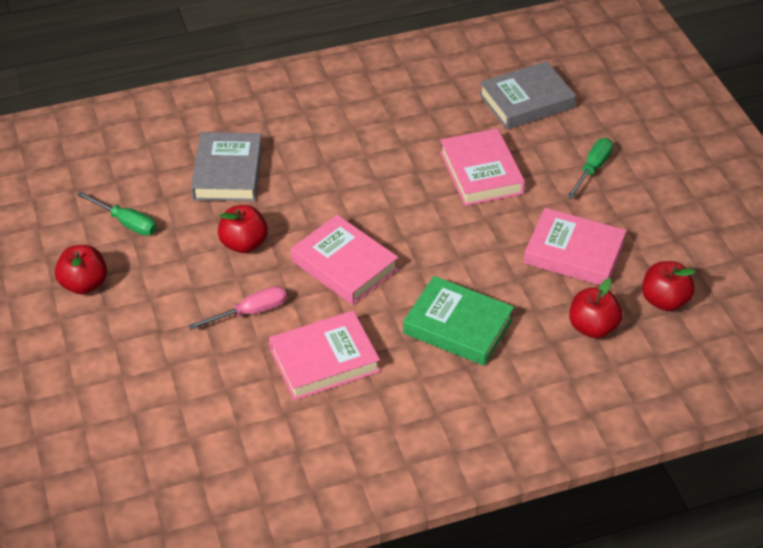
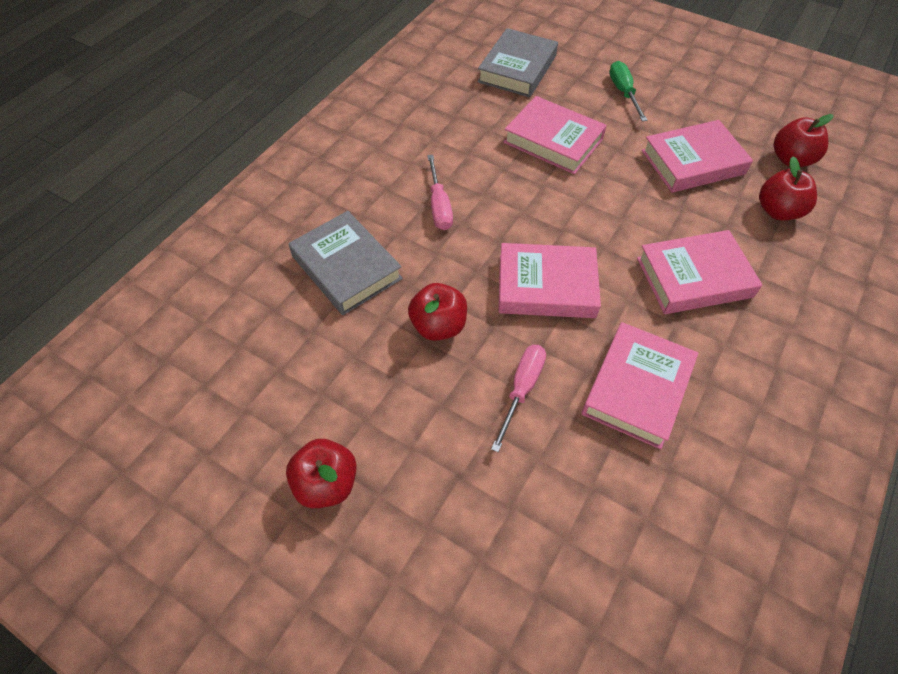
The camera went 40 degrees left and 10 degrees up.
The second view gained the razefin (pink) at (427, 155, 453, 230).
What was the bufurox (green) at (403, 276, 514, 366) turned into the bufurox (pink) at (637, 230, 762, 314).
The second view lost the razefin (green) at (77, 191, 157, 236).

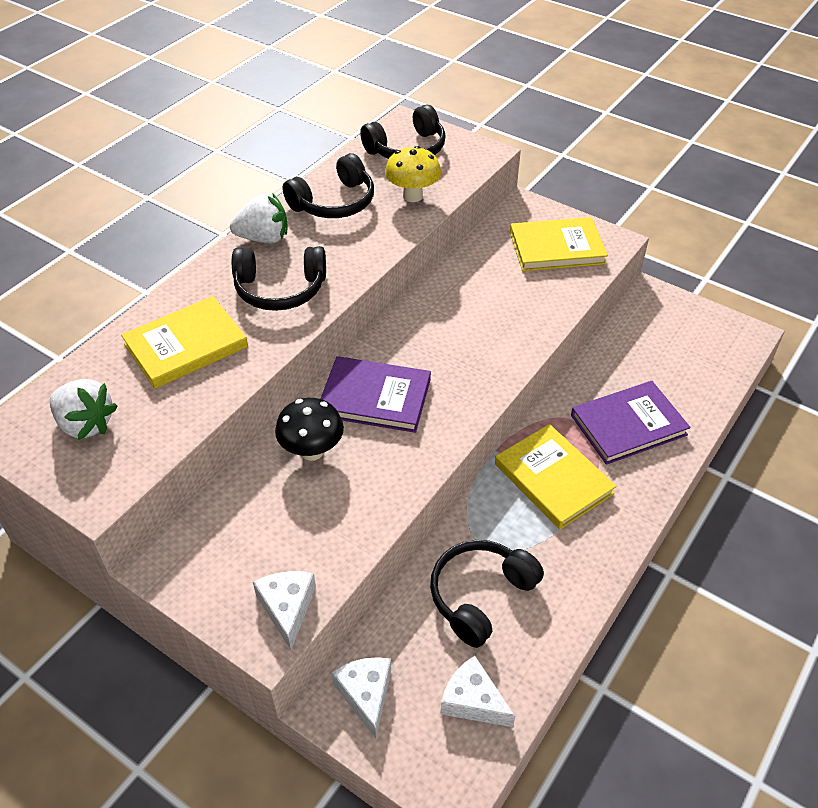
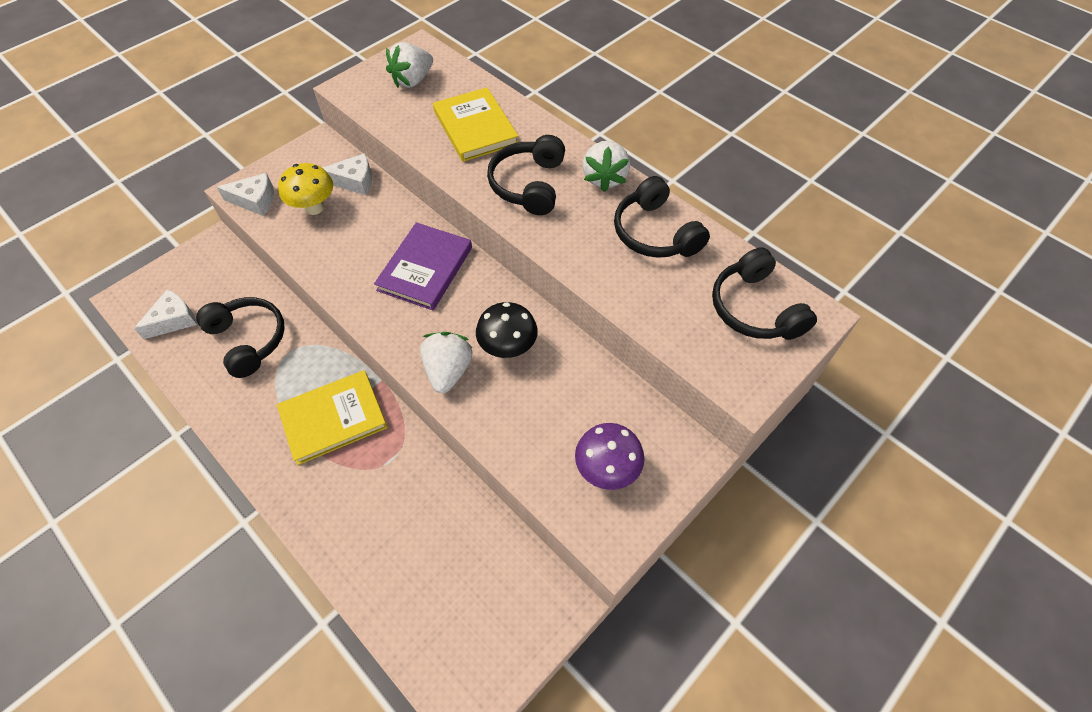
The camera went 100 degrees right and 10 degrees up.
The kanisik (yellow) ended up elsewhere, having gone from (385, 146, 441, 202) to (278, 163, 333, 215).
The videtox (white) ended up elsewhere, having gone from (331, 657, 391, 738) to (323, 153, 372, 195).
The second view gained the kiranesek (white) at (420, 332, 472, 393).
The kanisik (black) ended up elsewhere, having gone from (275, 398, 344, 461) to (476, 302, 538, 358).
Where the bufurox (yellow) stood at (510, 217, 608, 271), the kanisik (purple) came to stand at (575, 423, 644, 490).
The second view lost the bufurox (purple) at (571, 381, 691, 465).

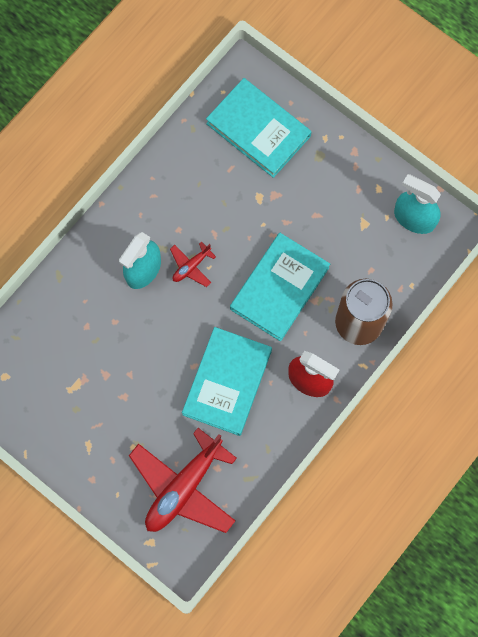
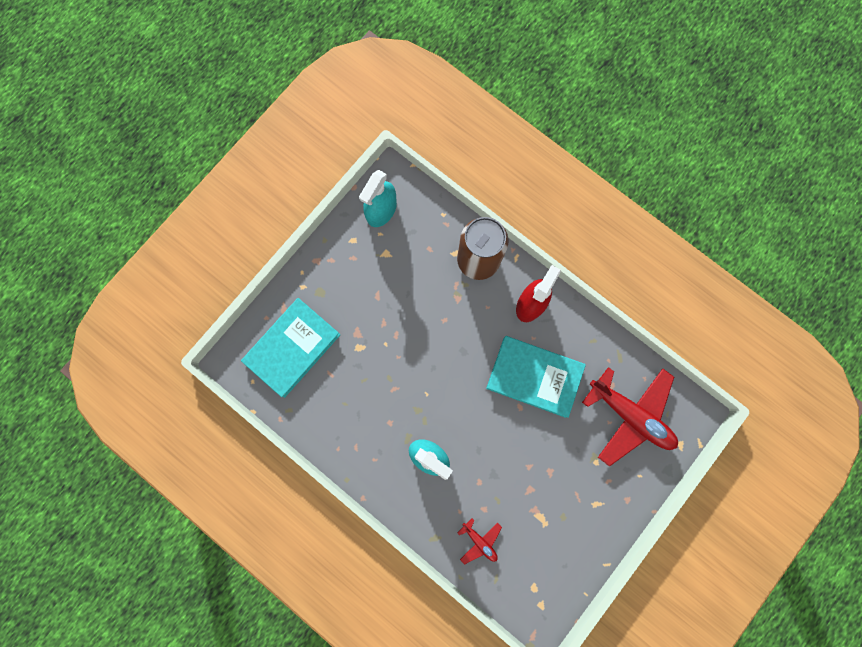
The camera went 90 degrees left and 5 degrees up.
The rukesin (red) ended up elsewhere, having gone from (170, 242, 216, 287) to (457, 518, 502, 565).
The second view lost the bufurox (turquoise) at (230, 233, 330, 341).

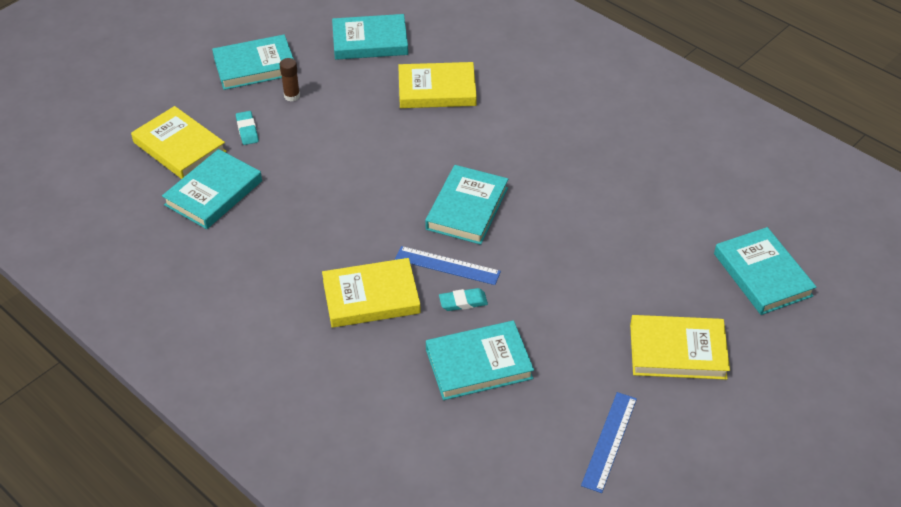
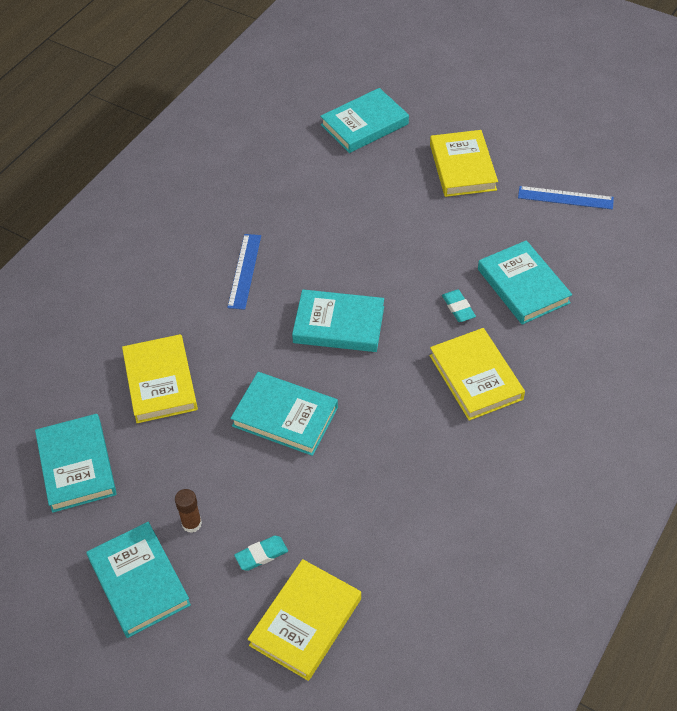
The camera went 100 degrees left and 5 degrees up.
The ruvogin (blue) ended up elsewhere, having gone from (395, 246, 501, 285) to (227, 234, 261, 310).
The bufurox (turquoise) ended up elsewhere, having gone from (162, 149, 262, 229) to (230, 372, 338, 456).

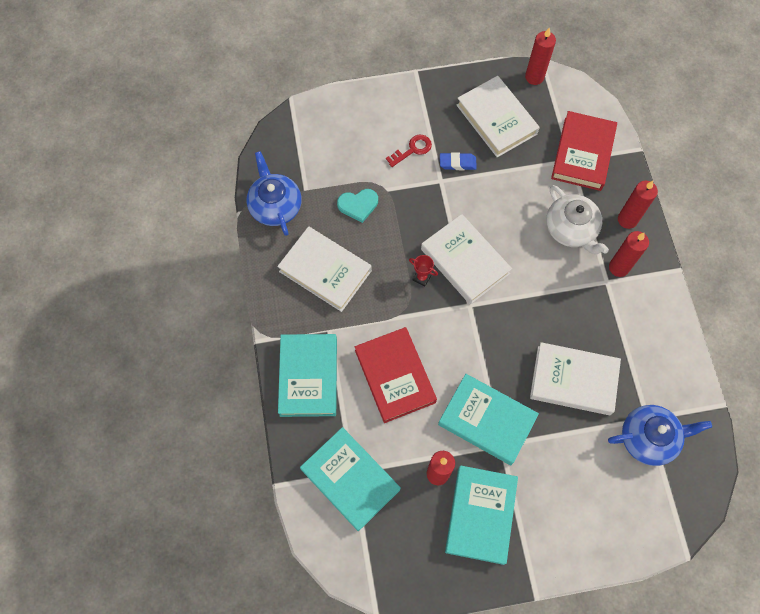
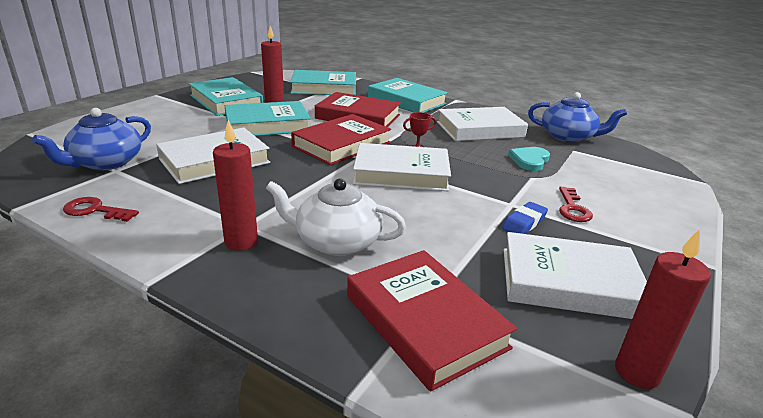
The camera went 130 degrees right and 40 degrees down.
The second view gained the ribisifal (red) at (63, 197, 139, 222).
The second view gained the bufurox (red) at (291, 114, 391, 165).
The second view lost the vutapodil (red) at (618, 181, 658, 229).

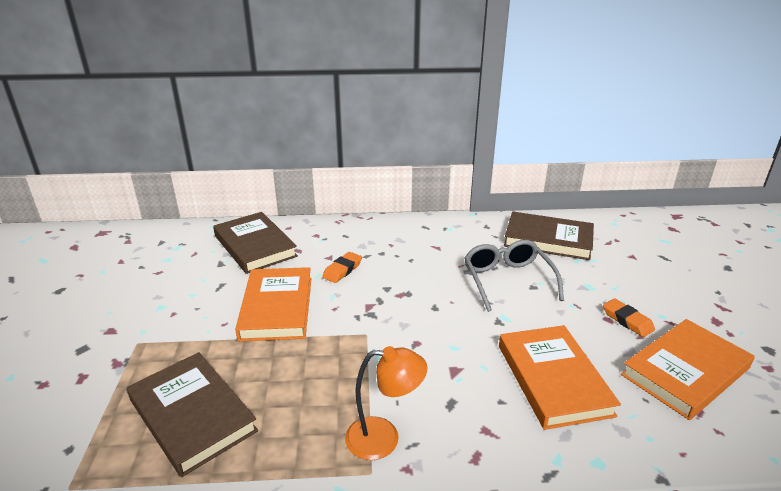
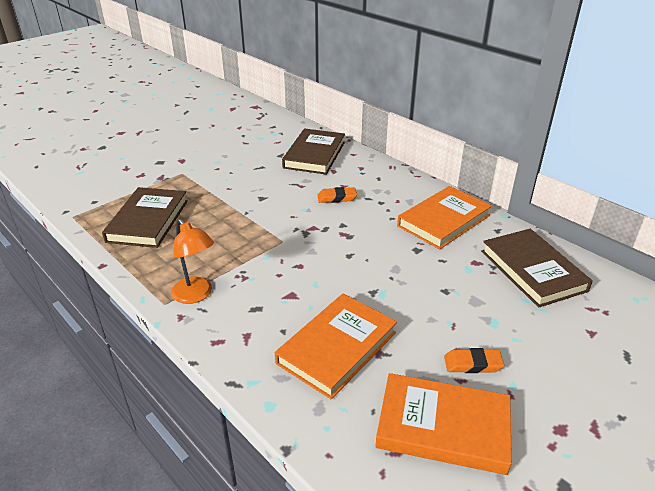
The camera went 50 degrees right and 5 degrees up.
The bufurox (orange) ended up elsewhere, having gone from (235, 267, 312, 341) to (397, 186, 492, 249).
The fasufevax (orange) at (603, 298, 655, 337) ended up facing another way, 75 degrees clockwise from before.
The second view lost the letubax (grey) at (464, 240, 564, 312).

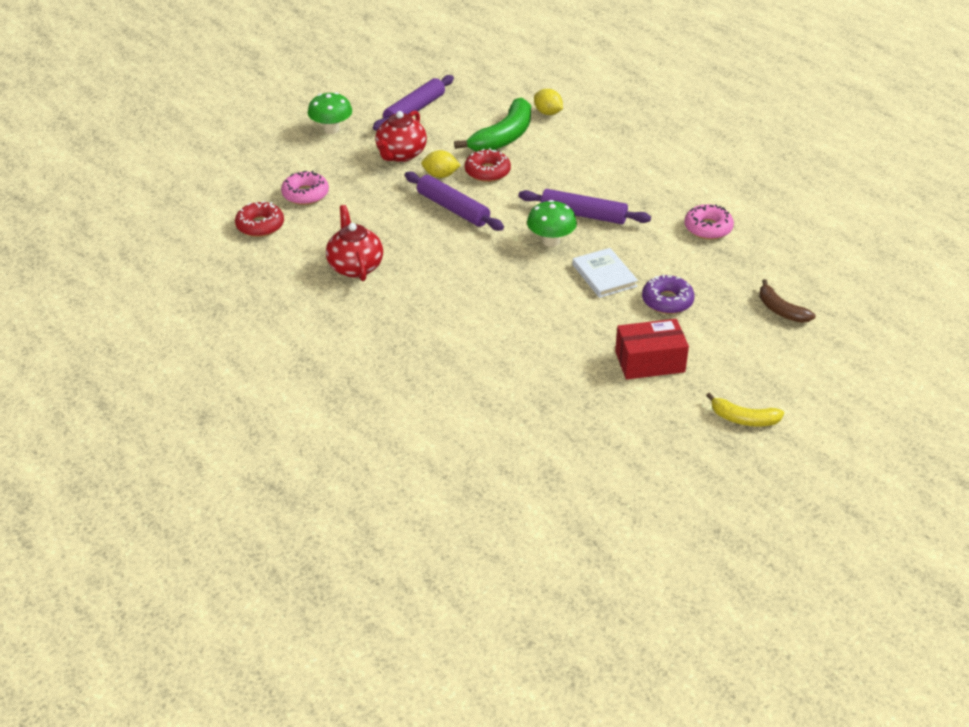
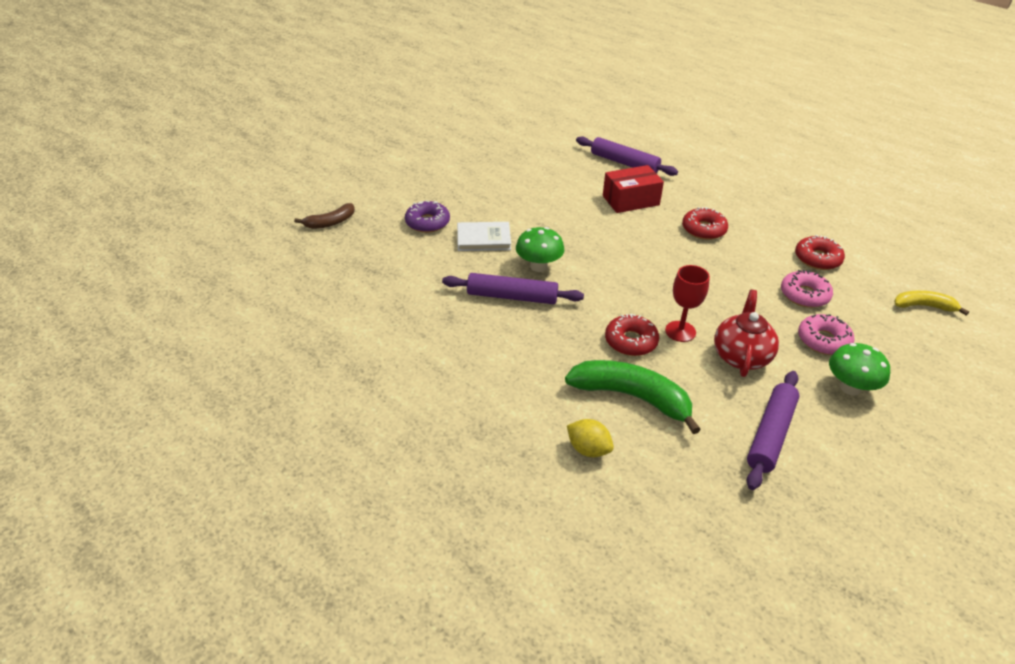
The camera went 170 degrees right and 0 degrees up.
The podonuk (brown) at (759, 279, 816, 323) ended up facing another way, 105 degrees clockwise from before.
The bufurox (white) at (572, 248, 638, 298) ended up facing another way, 60 degrees counterclockwise from before.
The podonuk (green) at (454, 98, 531, 152) ended up facing another way, 90 degrees clockwise from before.
The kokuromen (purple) ended up elsewhere, having gone from (405, 171, 504, 231) to (576, 136, 678, 176).
The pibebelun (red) ended up elsewhere, having gone from (615, 319, 689, 380) to (603, 165, 664, 213).
Where the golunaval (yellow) stood at (421, 150, 461, 178), the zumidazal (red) came to stand at (665, 265, 710, 342).
Where the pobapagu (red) stood at (326, 205, 383, 281), the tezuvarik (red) came to stand at (682, 207, 728, 240).
The tezuvarik (pink) ended up elsewhere, having gone from (684, 204, 734, 240) to (798, 314, 855, 355).
The podonuk (yellow) ended up elsewhere, having gone from (706, 392, 784, 427) to (894, 291, 969, 315).

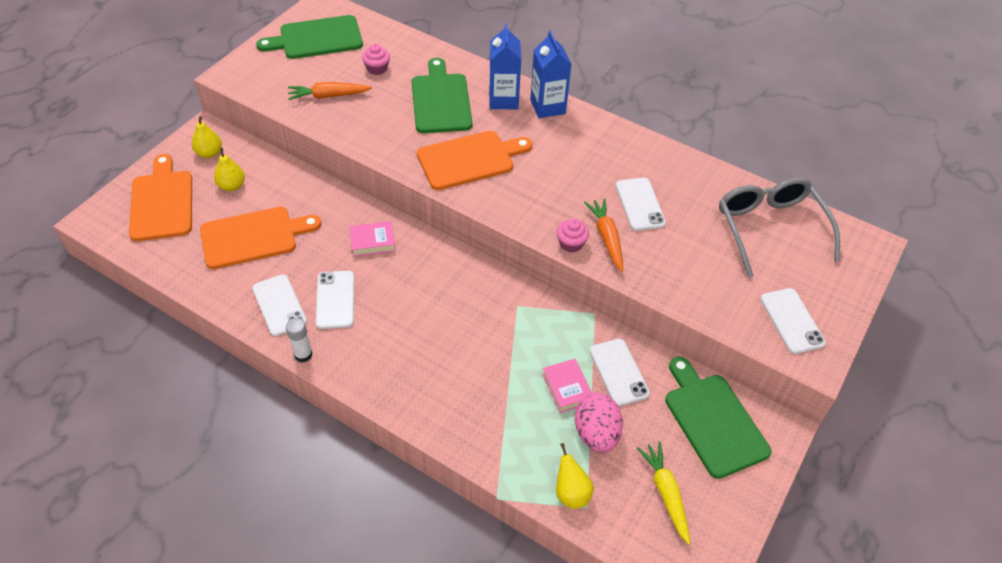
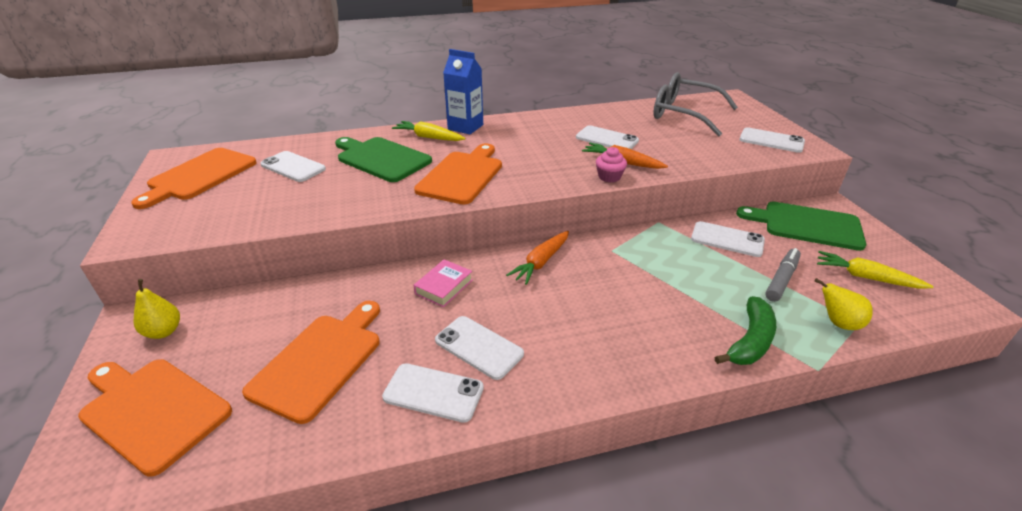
The camera went 45 degrees left and 15 degrees down.
What was the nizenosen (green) at (256, 15, 363, 59) turned into the nizenosen (orange) at (131, 148, 257, 209).
Where the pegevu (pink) stood at (362, 44, 390, 75), the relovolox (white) came to stand at (260, 151, 326, 182).
Where the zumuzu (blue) stood at (489, 23, 521, 109), the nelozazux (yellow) came to stand at (392, 121, 466, 141).
The nelozazux (orange) ended up elsewhere, having gone from (288, 82, 372, 100) to (506, 231, 569, 285).
The second view gained the podonuk (green) at (715, 296, 776, 365).
Where the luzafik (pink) stood at (575, 393, 623, 453), the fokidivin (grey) came to stand at (765, 248, 801, 302).
The second view lost the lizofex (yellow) at (214, 148, 245, 191).
The second view lost the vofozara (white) at (286, 318, 312, 363).
The second view lost the bufurox (pink) at (542, 359, 592, 413).

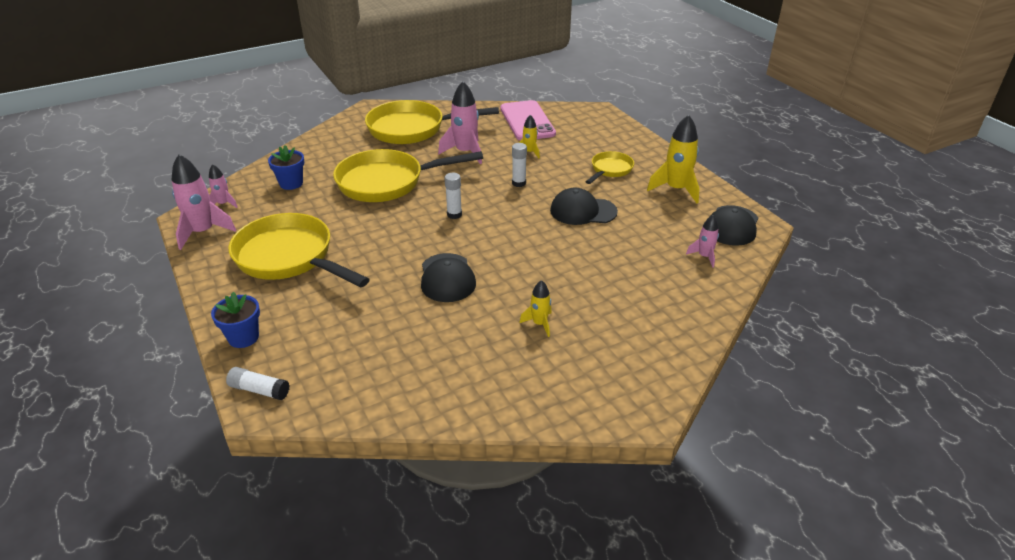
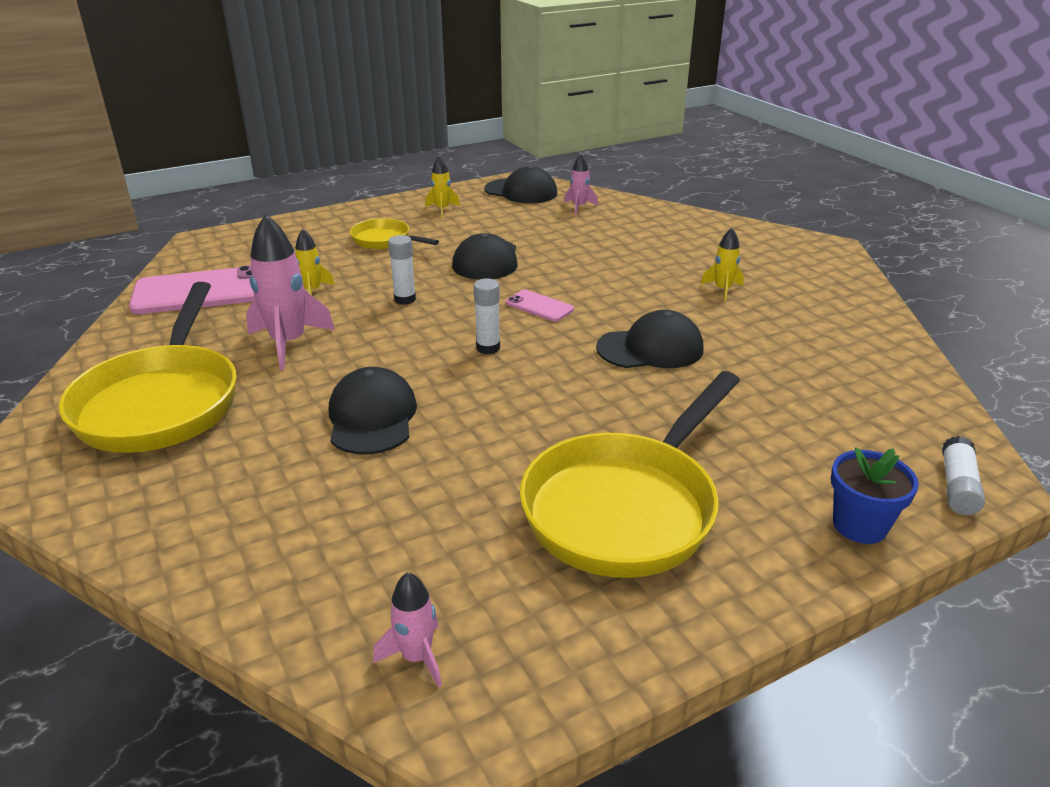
The camera went 90 degrees left and 5 degrees down.
Where the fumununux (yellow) stood at (333, 149, 483, 202), the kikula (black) came to stand at (329, 367, 417, 455).
The size of the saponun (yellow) at (647, 115, 700, 203) changed by a factor of 0.55.
The second view gained the relovolox (pink) at (506, 290, 574, 322).
The second view lost the saponun (pink) at (172, 154, 236, 250).
The second view lost the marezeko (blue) at (268, 145, 304, 190).

